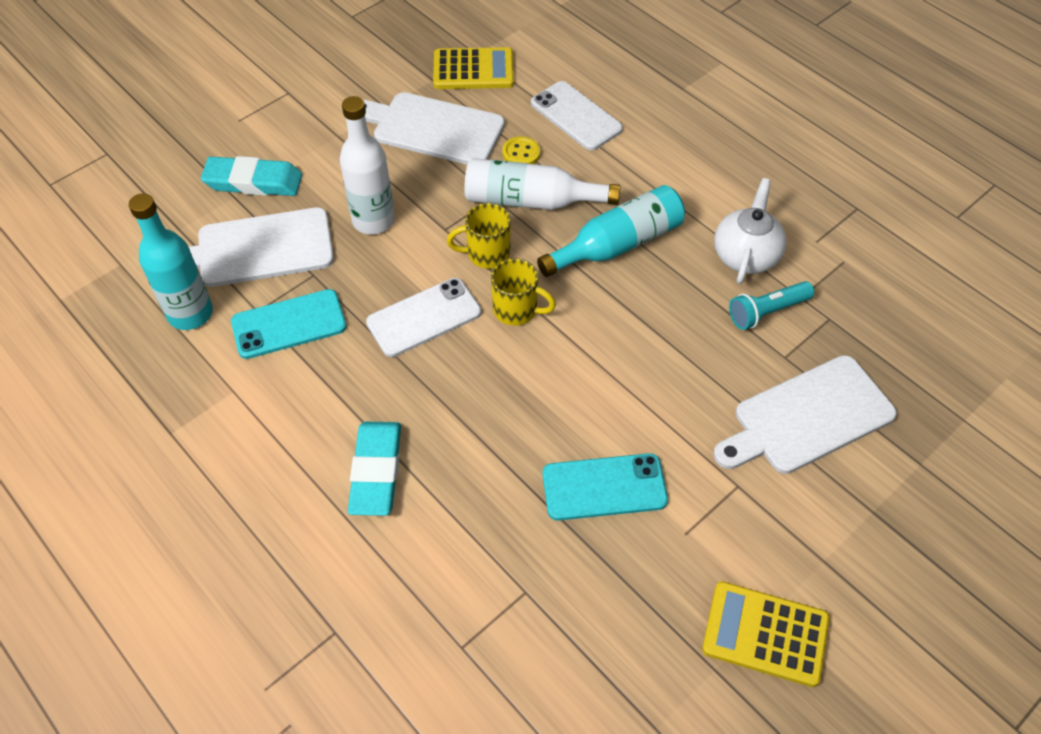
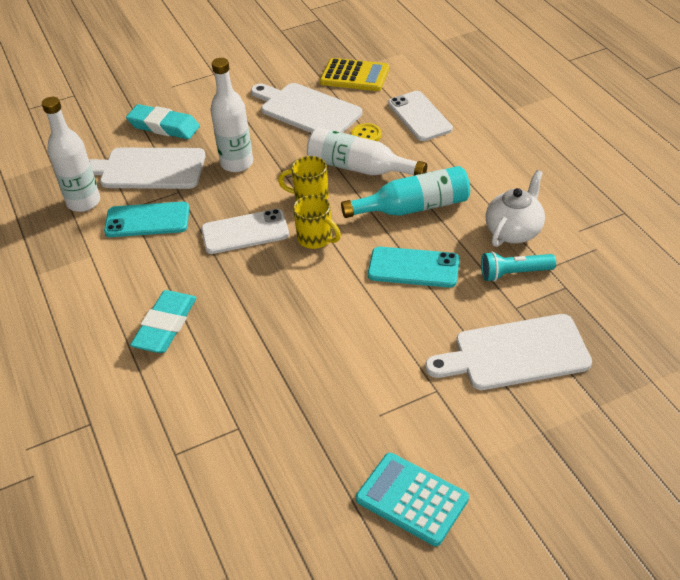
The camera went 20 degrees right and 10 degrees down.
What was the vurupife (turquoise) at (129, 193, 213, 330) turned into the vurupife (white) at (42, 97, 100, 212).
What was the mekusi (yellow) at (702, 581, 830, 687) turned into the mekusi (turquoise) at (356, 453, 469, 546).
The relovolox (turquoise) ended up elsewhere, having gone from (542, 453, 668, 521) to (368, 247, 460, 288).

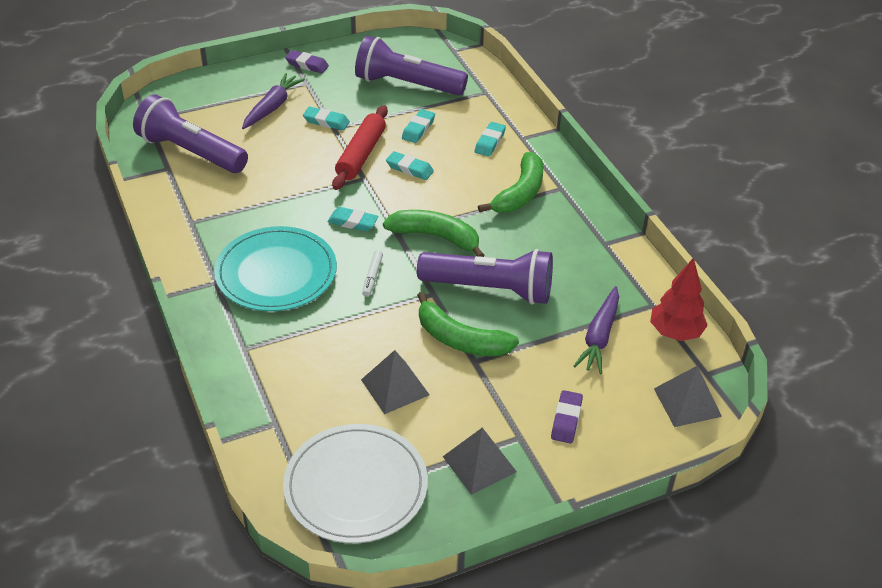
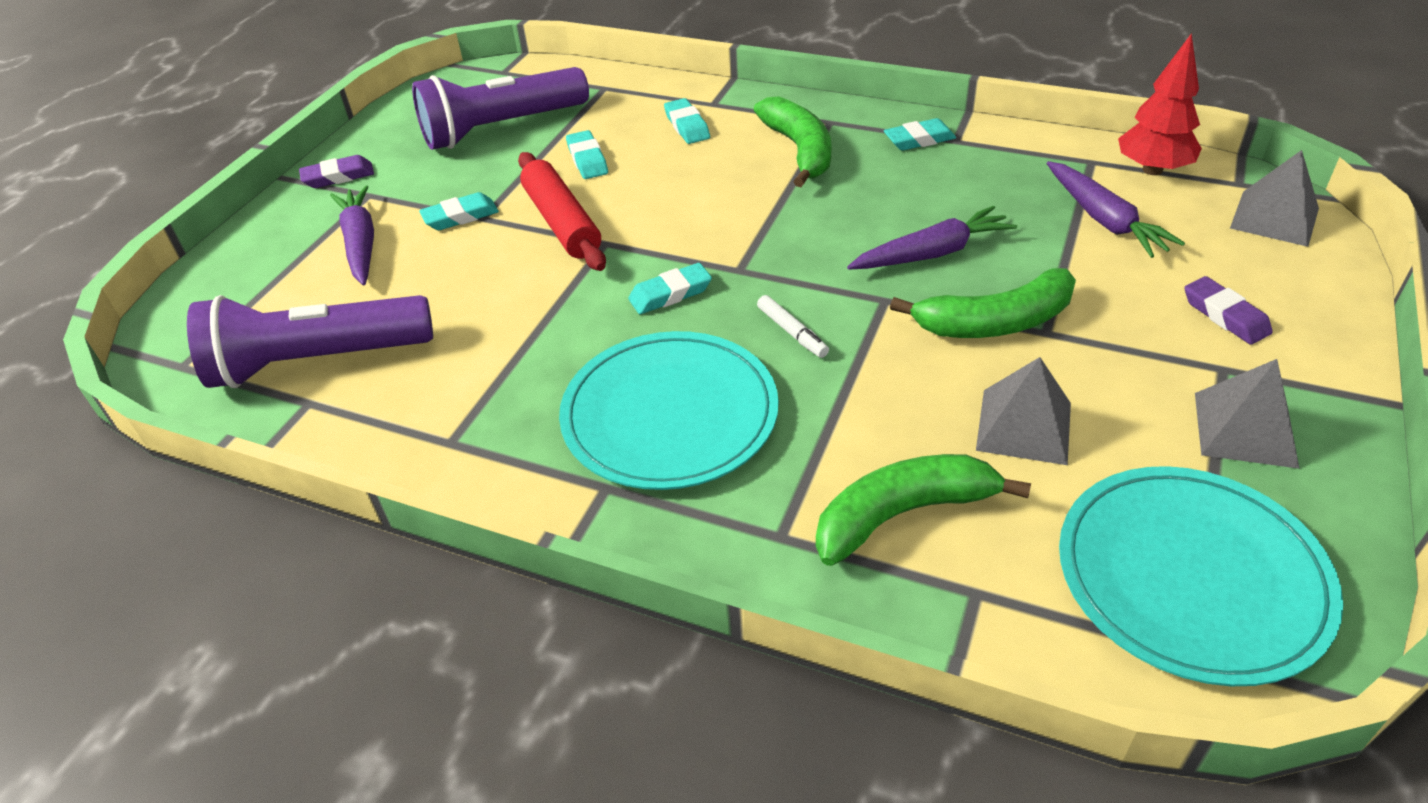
The camera went 40 degrees left and 0 degrees up.
The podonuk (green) ended up elsewhere, having gone from (383, 210, 485, 257) to (816, 454, 1031, 566).
Where the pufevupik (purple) stood at (417, 249, 553, 305), the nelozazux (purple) came to stand at (847, 206, 1017, 270).
The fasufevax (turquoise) ended up elsewhere, having gone from (386, 151, 434, 180) to (884, 118, 956, 151).
What was the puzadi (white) at (283, 424, 428, 543) turned into the puzadi (turquoise) at (1059, 466, 1343, 686).

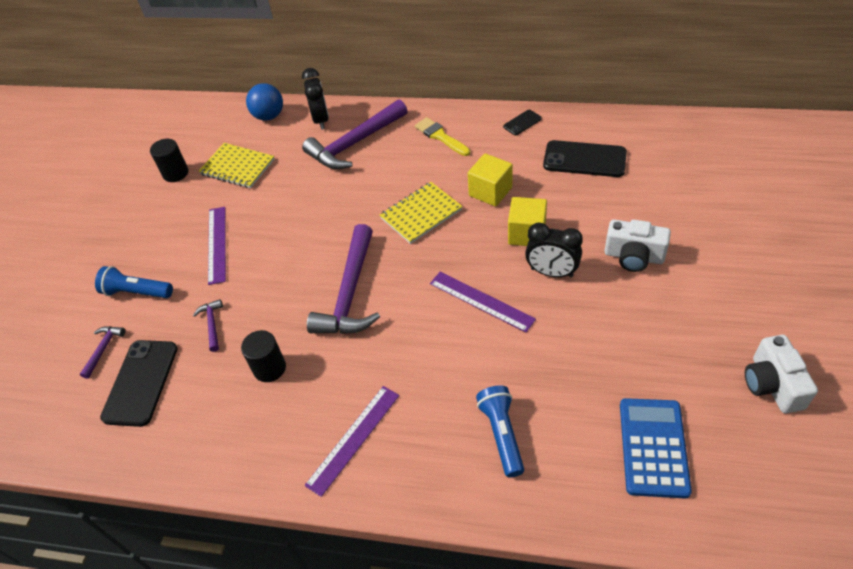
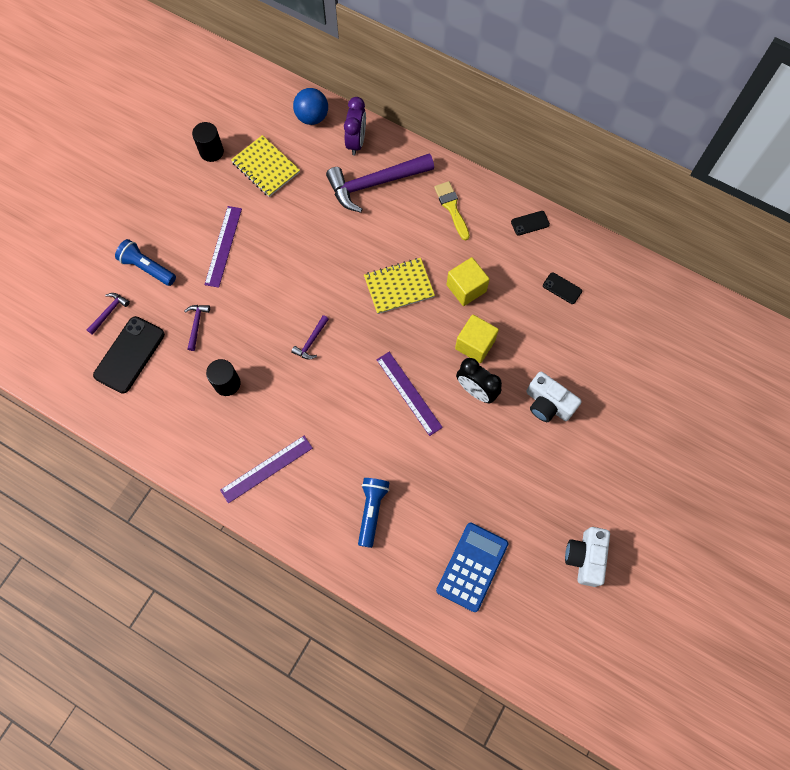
The camera went 15 degrees right and 20 degrees up.
The size of the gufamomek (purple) at (307, 224, 380, 334) changed by a factor of 0.44.
What was the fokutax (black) at (302, 68, 329, 130) turned into the fokutax (purple) at (344, 97, 366, 155).
The size of the relovolox (black) at (543, 140, 627, 177) changed by a factor of 0.50.

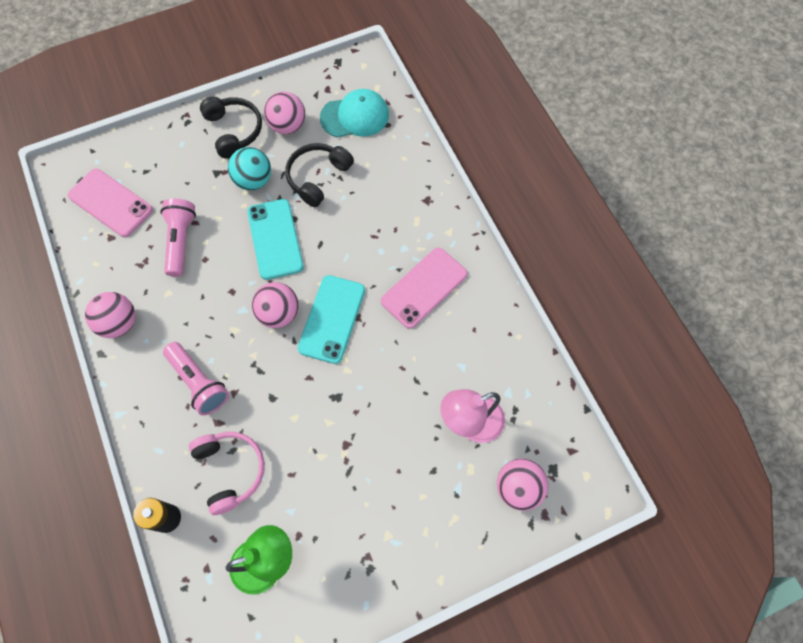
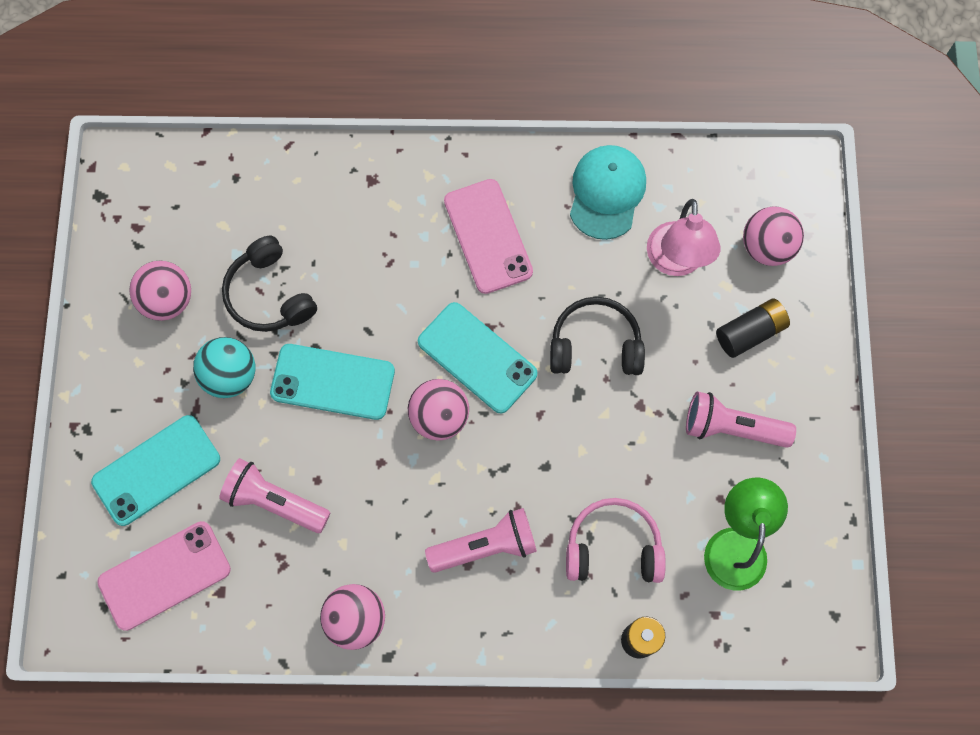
The camera went 65 degrees left and 5 degrees up.
The second view gained the relovolox (turquoise) at (91, 415, 220, 526).
The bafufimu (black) ended up elsewhere, having gone from (200, 97, 262, 159) to (550, 297, 645, 375).
The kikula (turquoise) ended up elsewhere, having gone from (320, 89, 389, 137) to (570, 145, 646, 240).
The second view gained the pufevupik (pink) at (686, 391, 796, 448).
The second view gained the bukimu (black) at (716, 298, 790, 358).

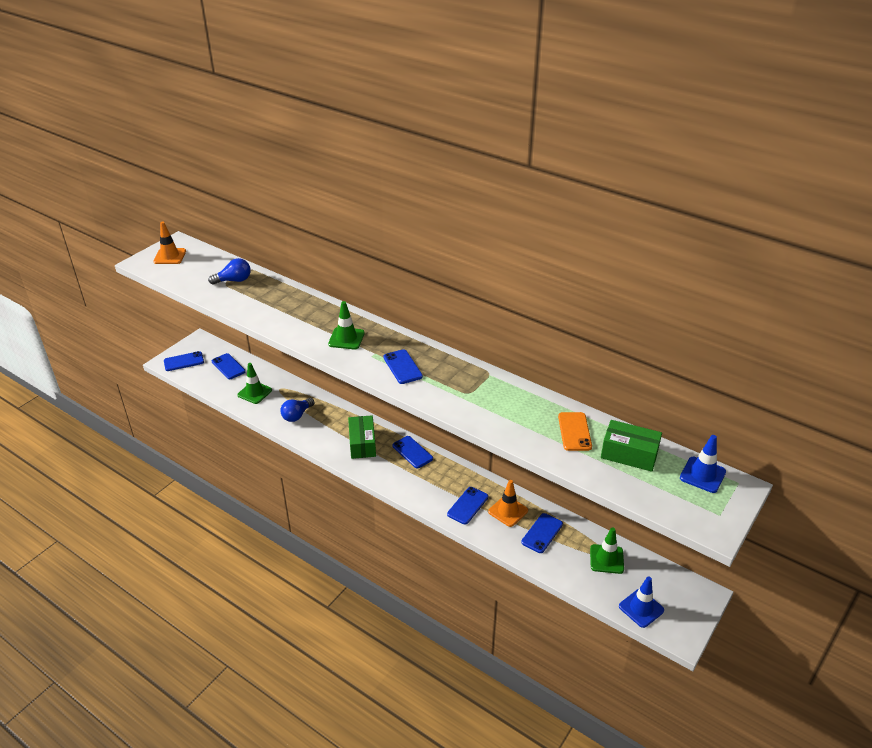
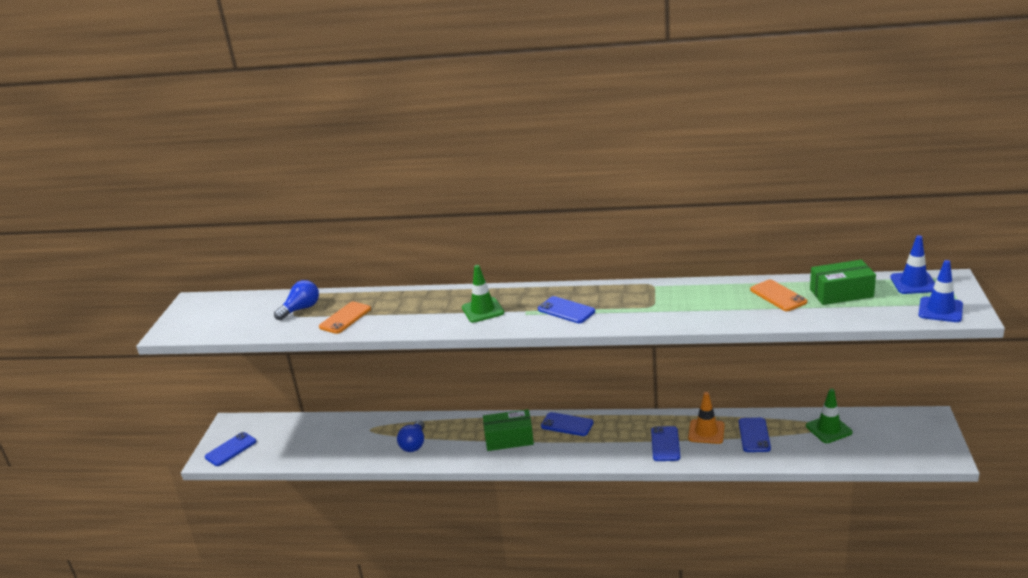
The camera went 25 degrees left and 10 degrees down.
The second view gained the relovolox (orange) at (319, 301, 371, 334).
The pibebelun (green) at (348, 415, 376, 459) ended up facing another way, 60 degrees counterclockwise from before.
The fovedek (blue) ended up elsewhere, having gone from (619, 577, 664, 628) to (918, 260, 963, 322).
The second view lost the fovedek (orange) at (153, 222, 186, 264).
The second view lost the relovolox (blue) at (212, 353, 246, 379).
The second view lost the fovedek (green) at (237, 363, 272, 404).

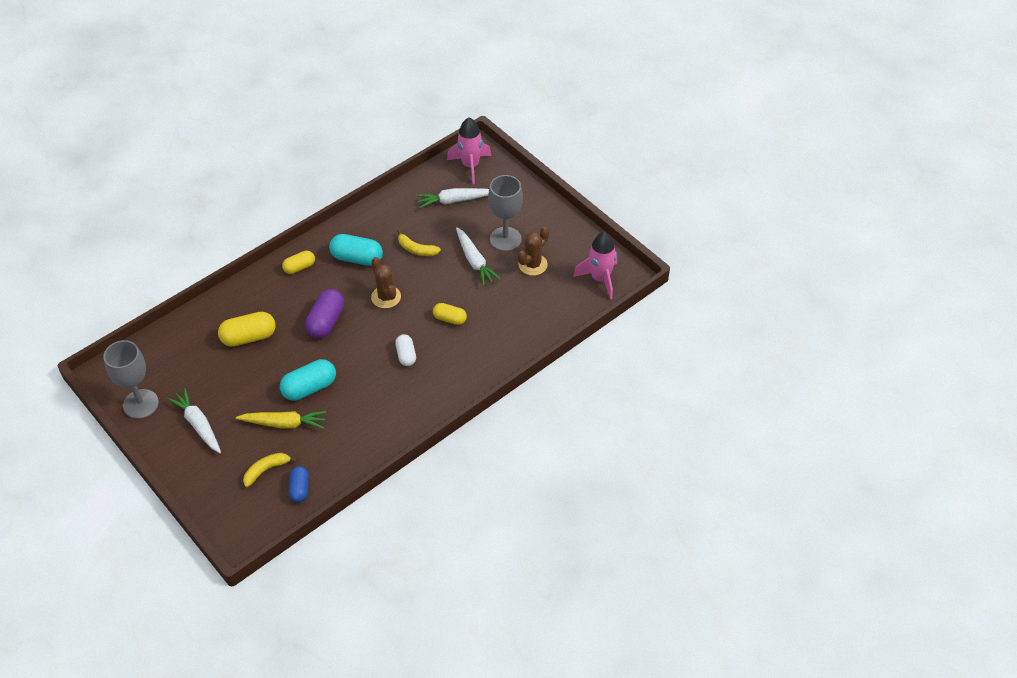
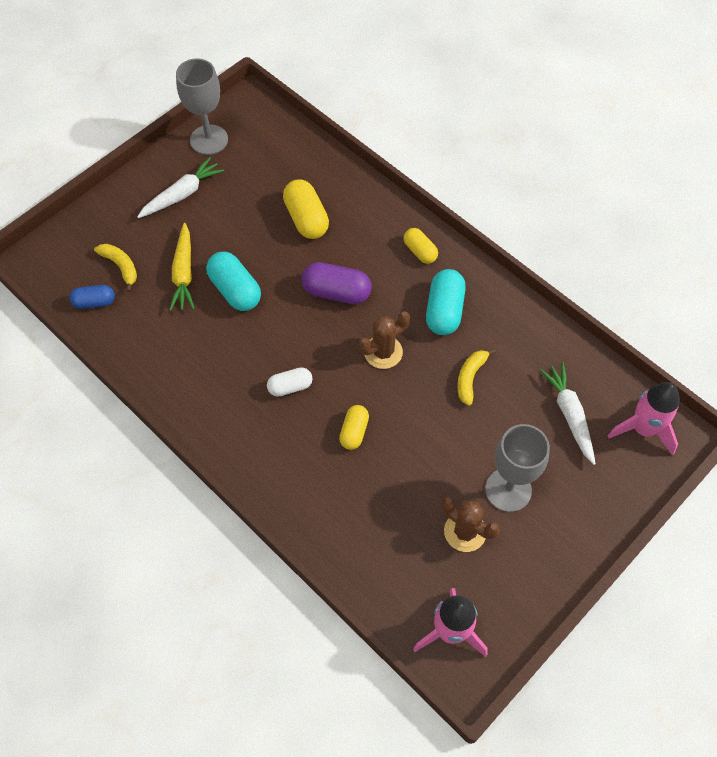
The camera went 85 degrees right and 10 degrees up.
The second view lost the nelozazux (white) at (456, 227, 501, 286).

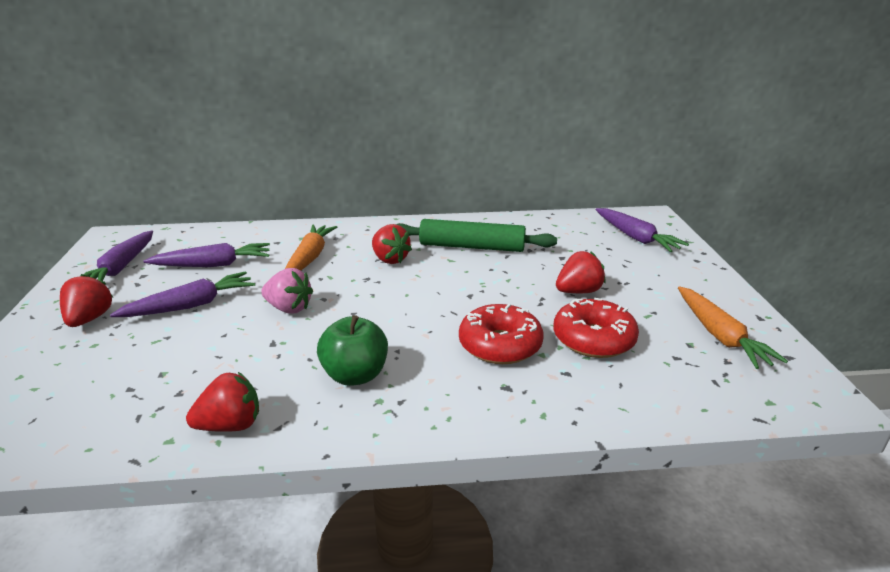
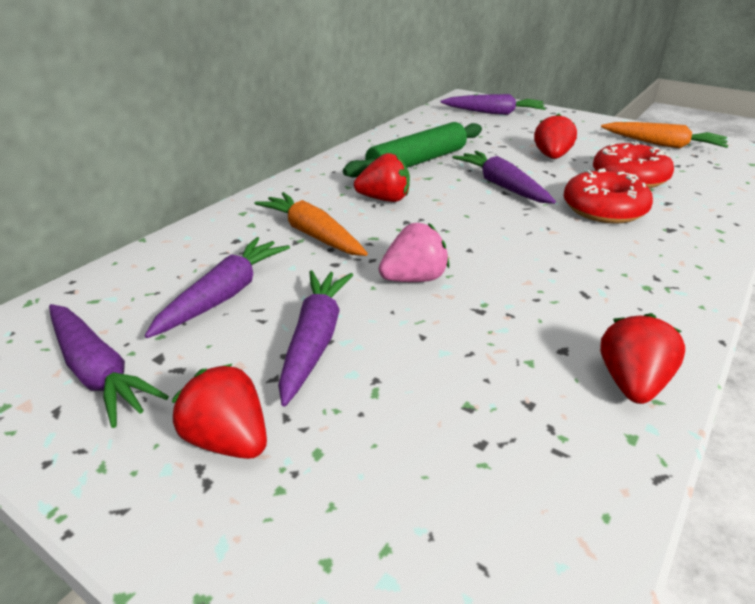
The camera went 50 degrees left and 5 degrees up.
The second view gained the nelozazux (purple) at (452, 151, 556, 204).
The second view lost the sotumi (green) at (317, 315, 388, 386).

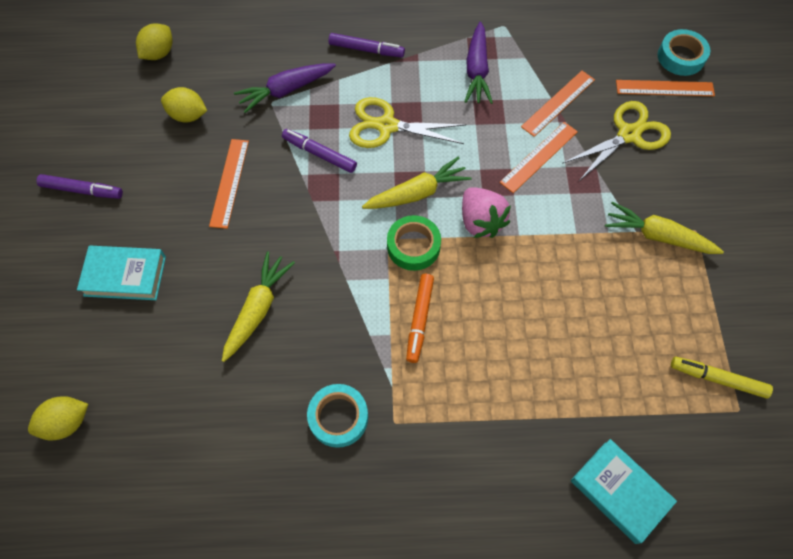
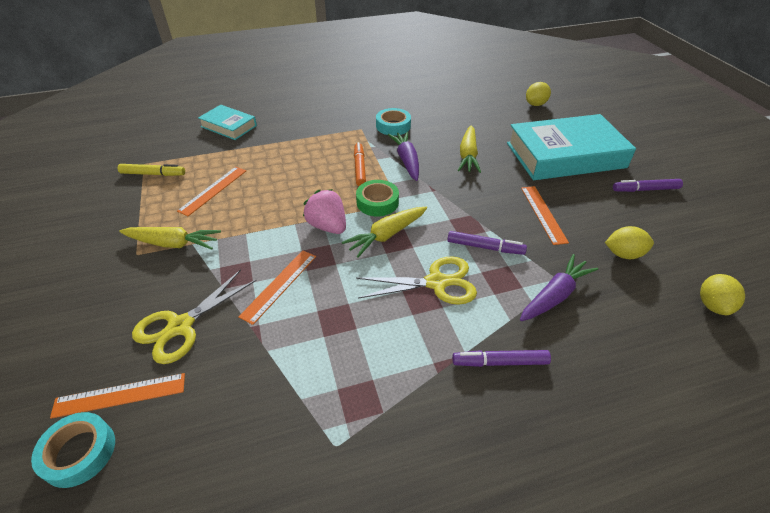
The camera went 165 degrees right and 20 degrees down.
The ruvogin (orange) ended up elsewhere, having gone from (521, 71, 595, 137) to (177, 167, 246, 216).
The nelozazux (purple) ended up elsewhere, having gone from (464, 22, 493, 104) to (388, 132, 419, 181).
The size of the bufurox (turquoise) at (77, 246, 166, 300) changed by a factor of 1.95.

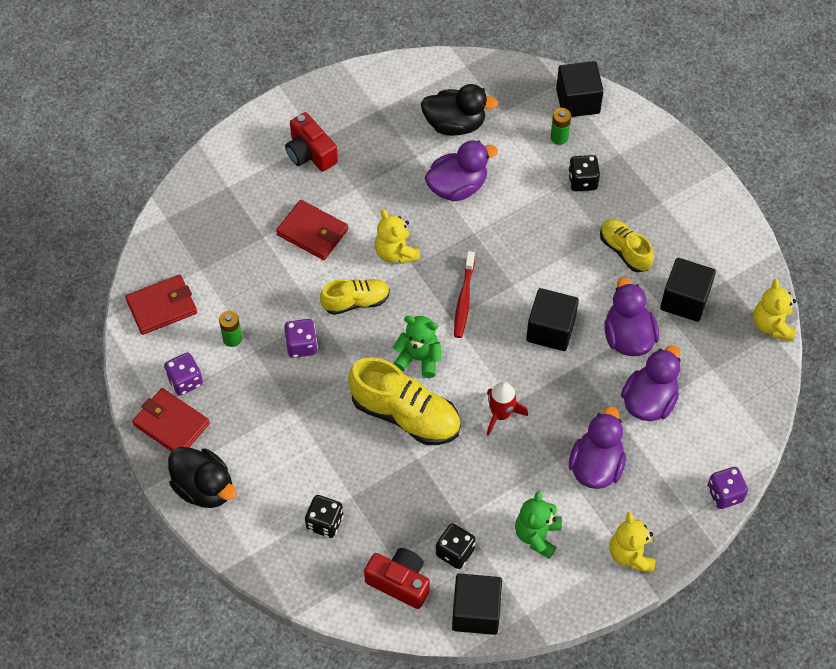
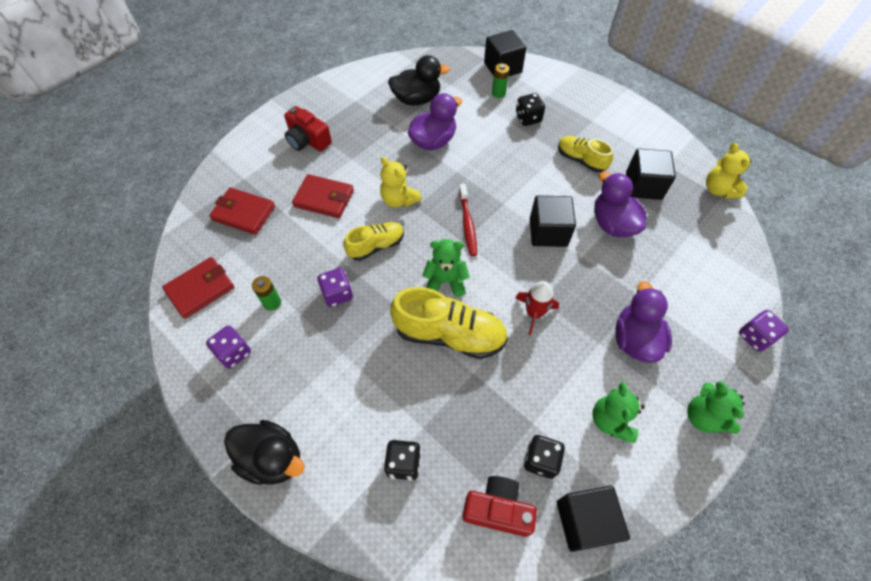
The camera went 15 degrees left and 0 degrees up.
The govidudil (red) ended up elsewhere, having gone from (132, 388, 210, 451) to (209, 188, 275, 235).
What was the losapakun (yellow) at (610, 512, 656, 573) turned into the losapakun (green) at (687, 381, 745, 434).
The second view lost the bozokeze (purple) at (621, 345, 681, 421).

